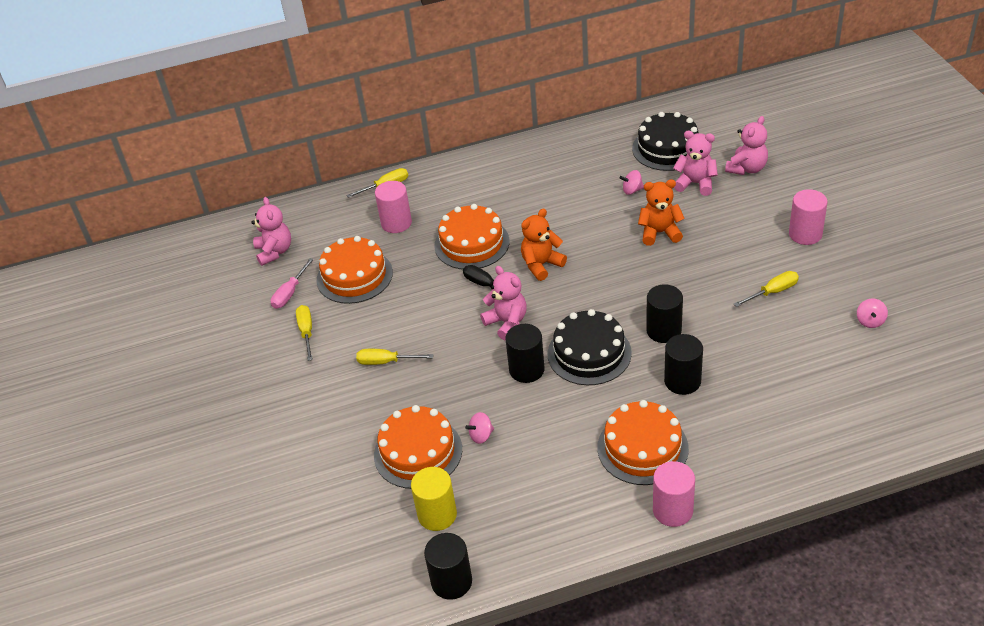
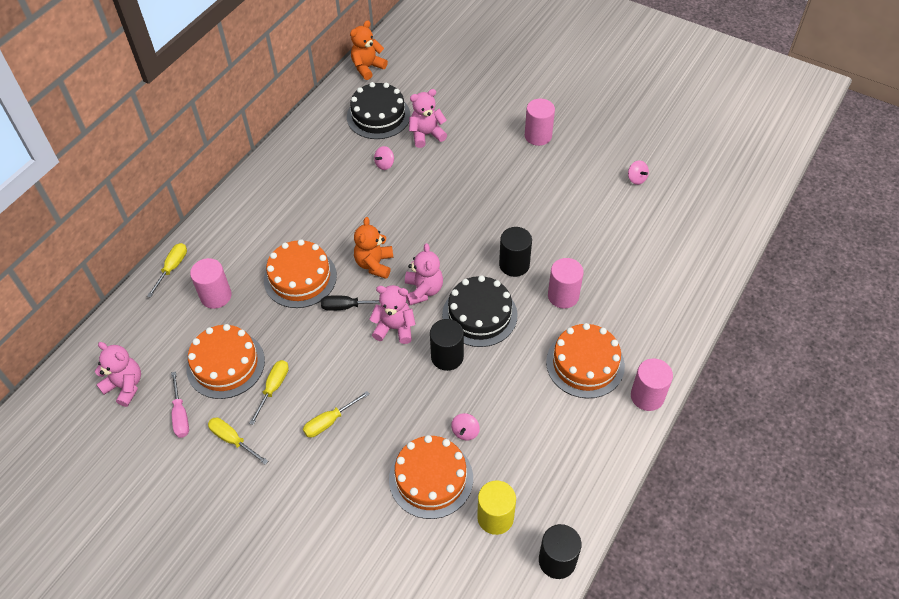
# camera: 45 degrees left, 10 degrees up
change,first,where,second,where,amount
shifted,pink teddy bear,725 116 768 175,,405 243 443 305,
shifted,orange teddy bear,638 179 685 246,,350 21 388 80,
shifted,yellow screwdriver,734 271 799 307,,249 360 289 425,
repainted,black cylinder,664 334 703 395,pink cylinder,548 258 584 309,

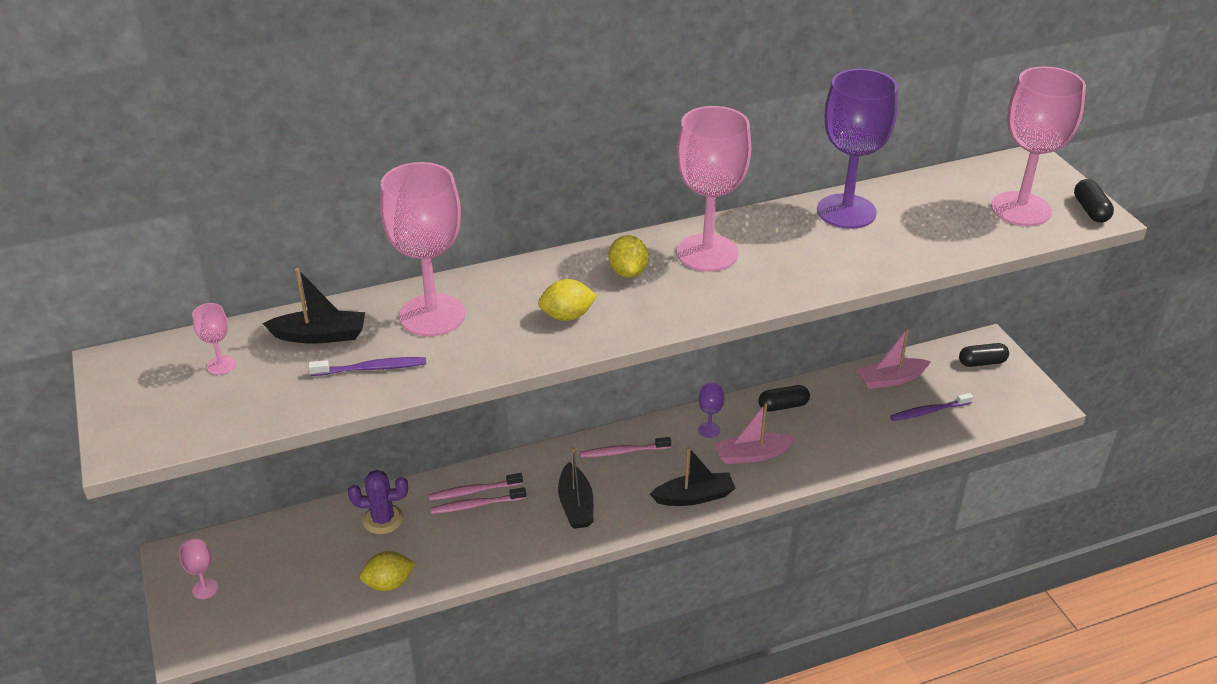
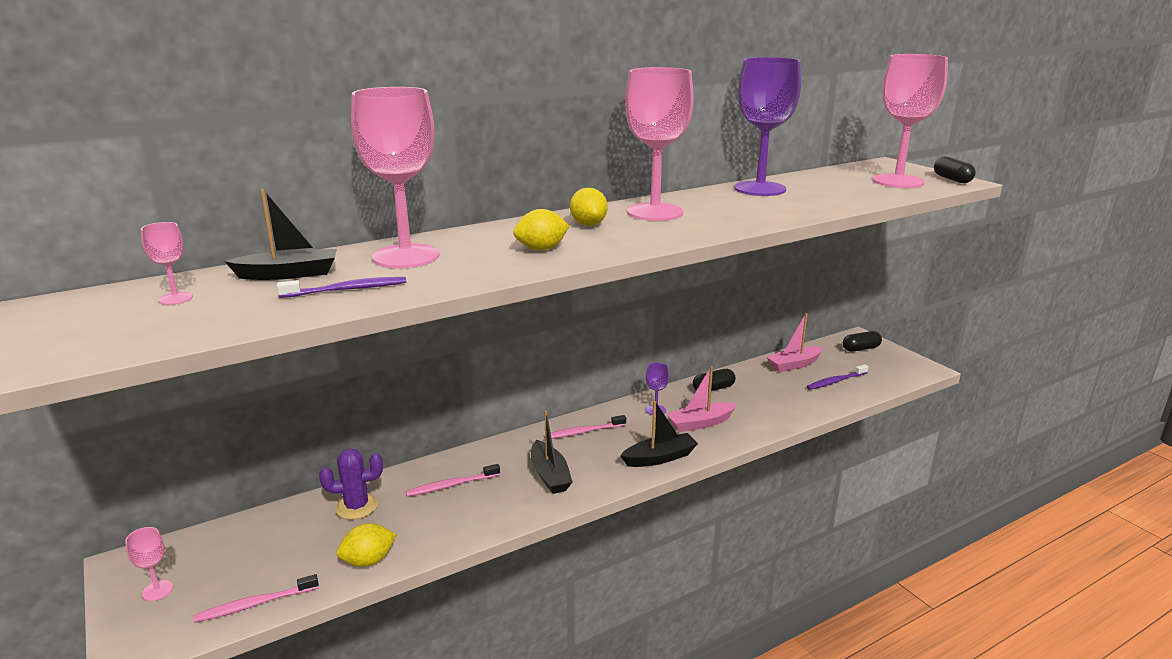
# camera: 10 degrees left, 15 degrees down
change,first,where,second,where,amount
shifted,pink toothbrush,429 473 523 501,,193 574 319 623,

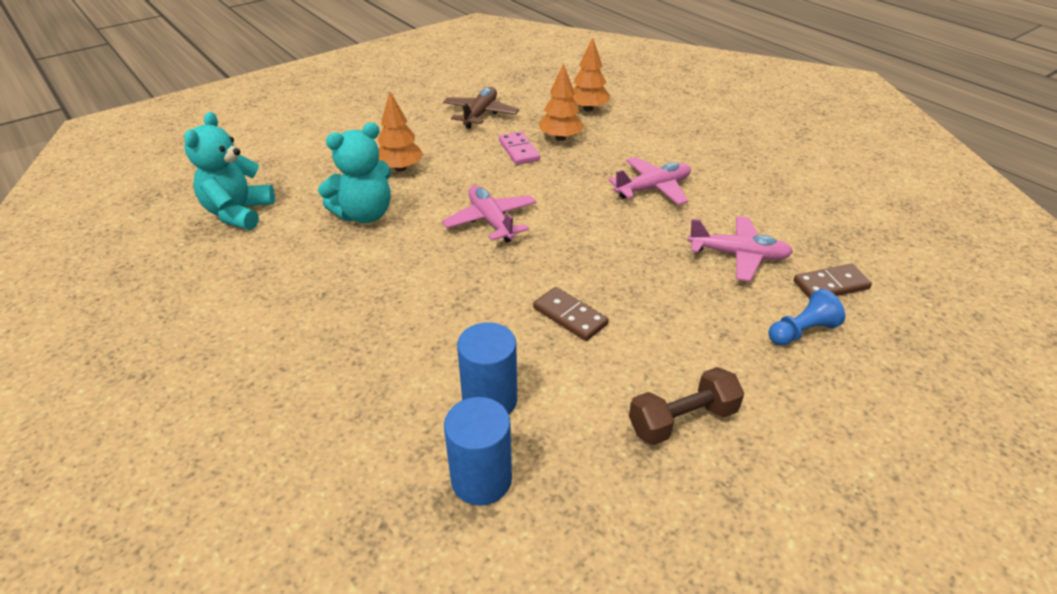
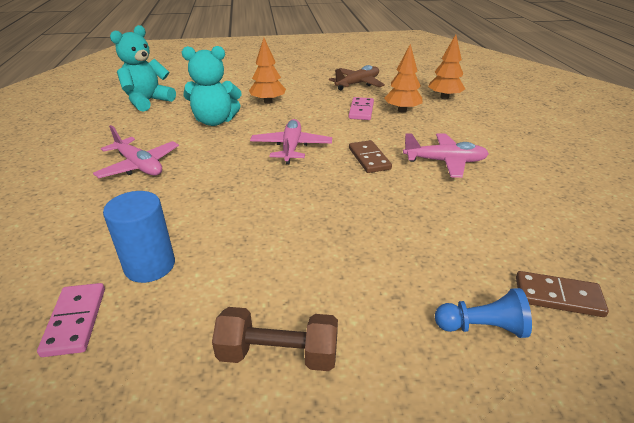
# camera: 30 degrees right, 5 degrees down
change,first,where,second,where,amount
shifted,pink plane,688 216 793 281,,93 125 179 178,
shifted,brown domino,533 287 609 341,,349 140 392 173,
swapped,blue cylinder,444 397 512 506,pink domino,37 283 105 357,

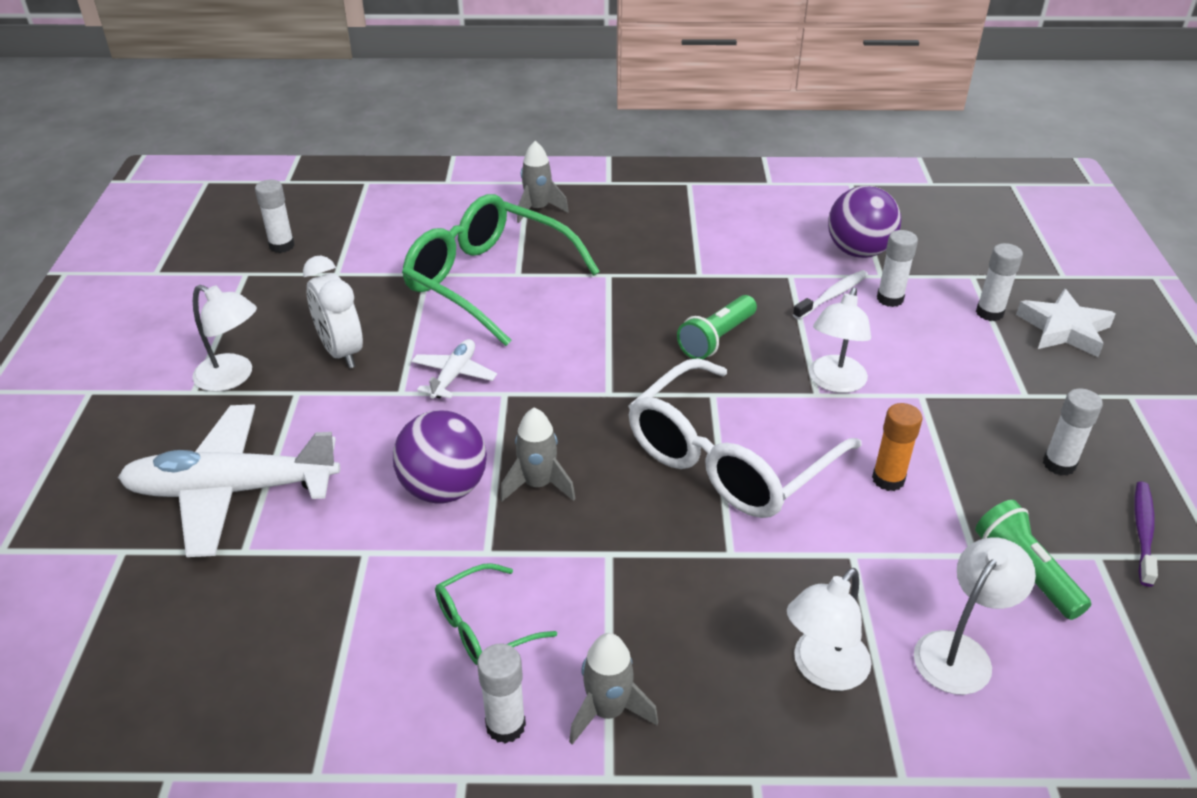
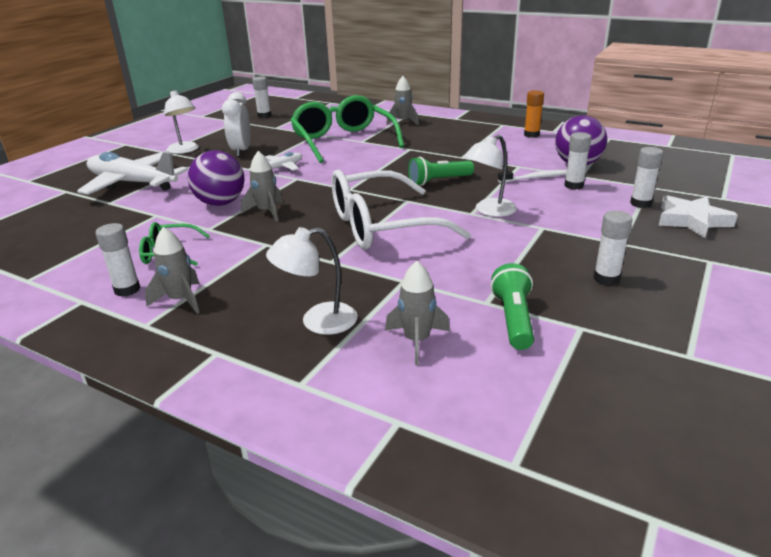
# camera: 30 degrees right, 10 degrees down
change,first,where,second,where,amount
shifted,orange glue stick,872 403 922 491,,524 90 544 138,
gone,purple toothbrush,1135 482 1158 587,,,
swapped,white lamp,914 537 1036 695,grey rocket,385 261 450 365,

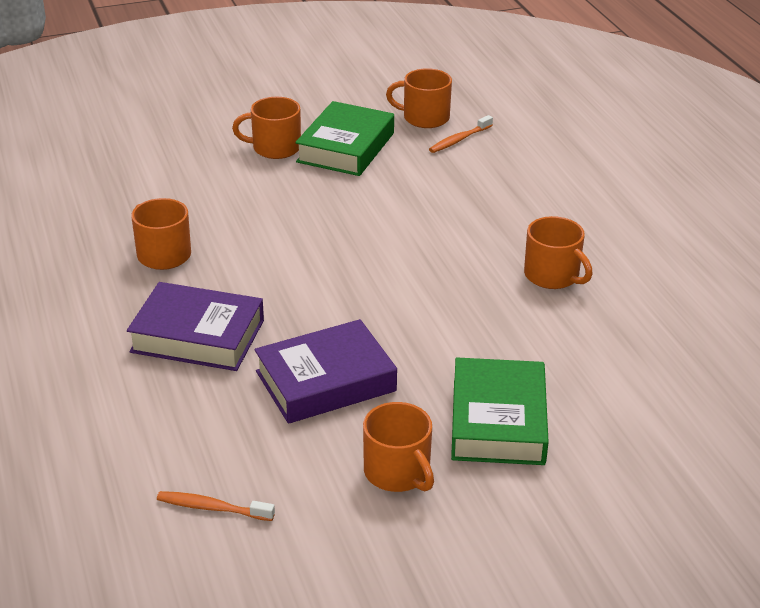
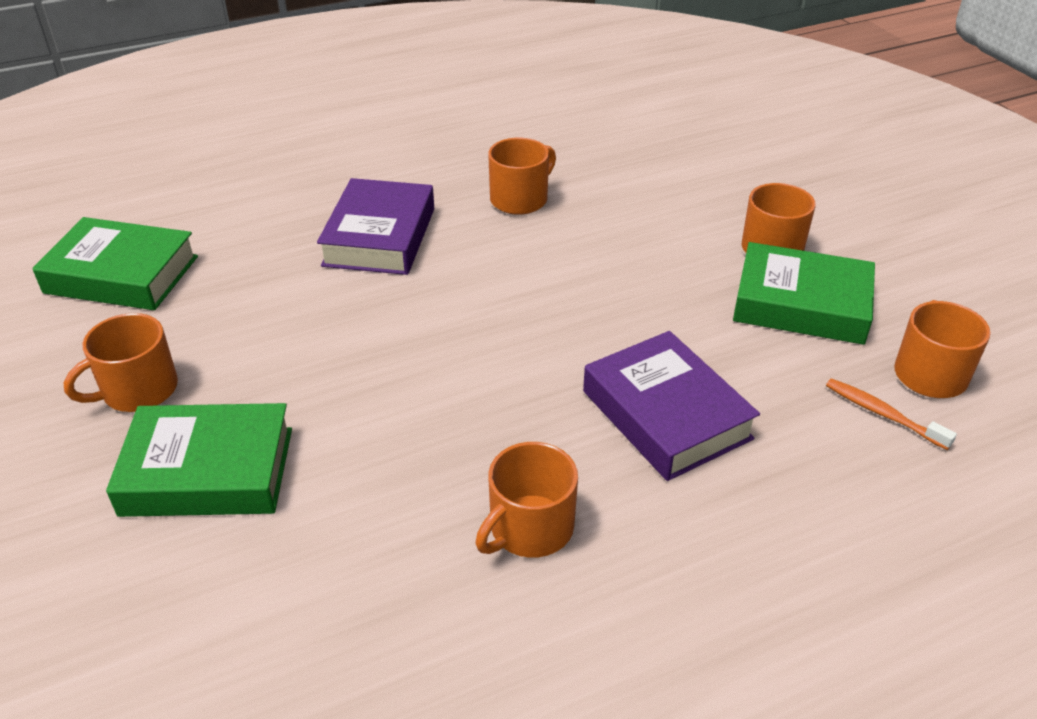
# camera: 85 degrees right, 5 degrees up
change,first,where,second,where,amount
shifted,purple book,254 319 397 424,,583 331 760 481,
swapped,orange toothbrush,157 491 275 521,green book,32 217 198 310,

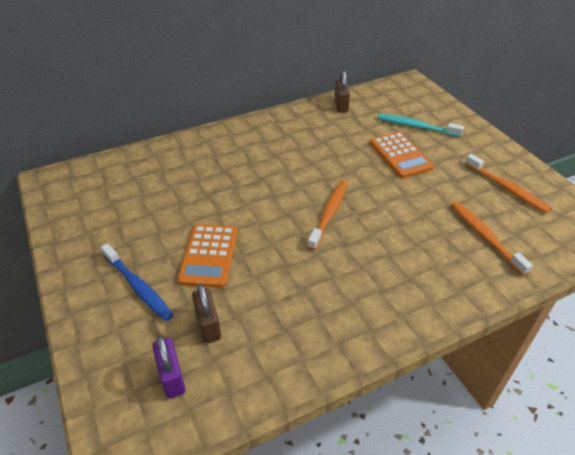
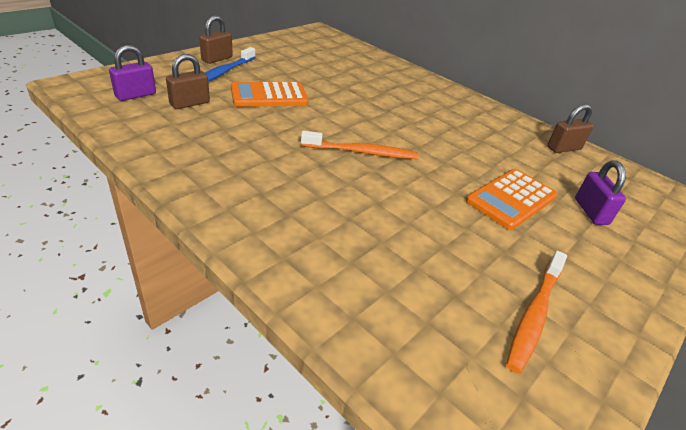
# camera: 65 degrees right, 5 degrees down
change,first,where,second,where,amount
swapped,turquoise toothbrush,377 114 464 137,purple padlock,575 161 626 225,
gone,orange toothbrush,451 202 533 276,,,
new,,,brown padlock,199 15 233 64,

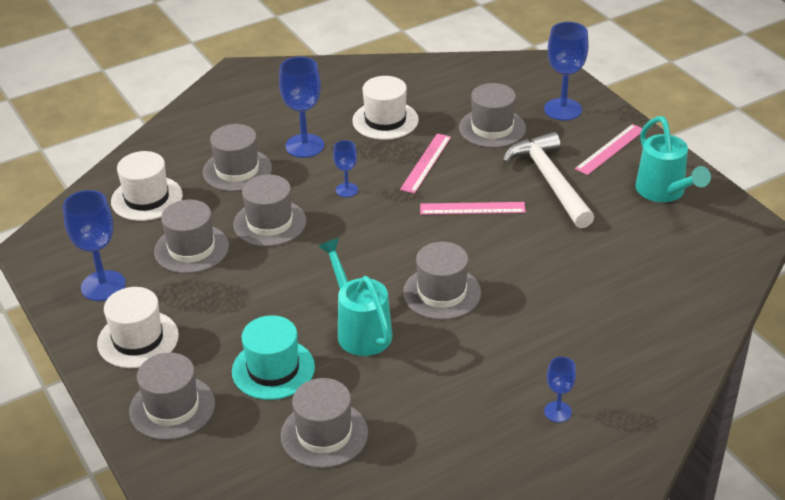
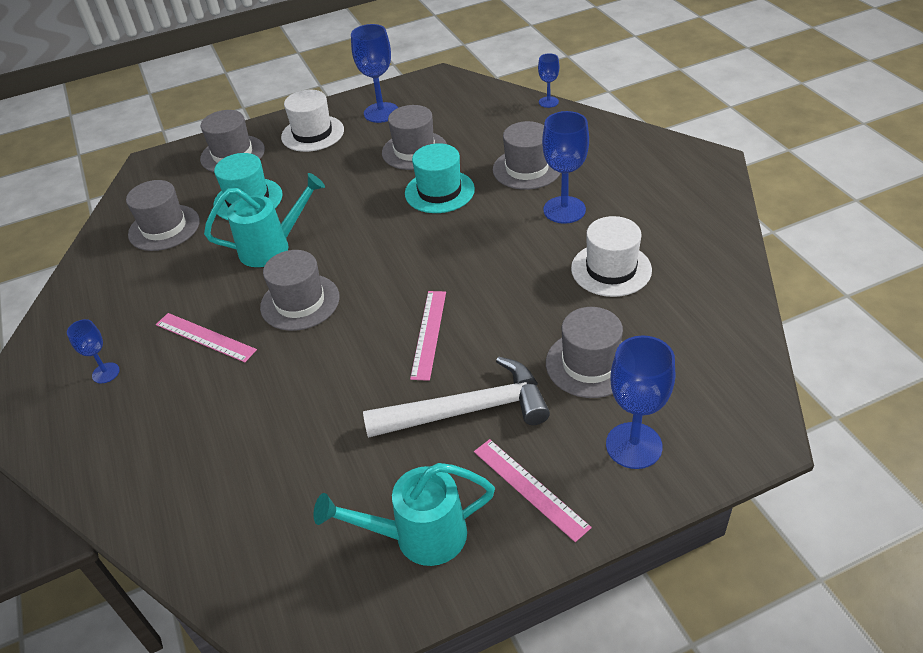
# camera: 100 degrees right, 5 degrees up
change,first,where,second,where,amount
shifted,pink ruler,400 133 451 194,,156 313 257 362,
shifted,blue goblet,333 140 358 197,,538 53 559 108,
gone,white hat,111 151 183 221,,,
repainted,grey hat,233 174 306 247,turquoise hat,405 143 475 213,

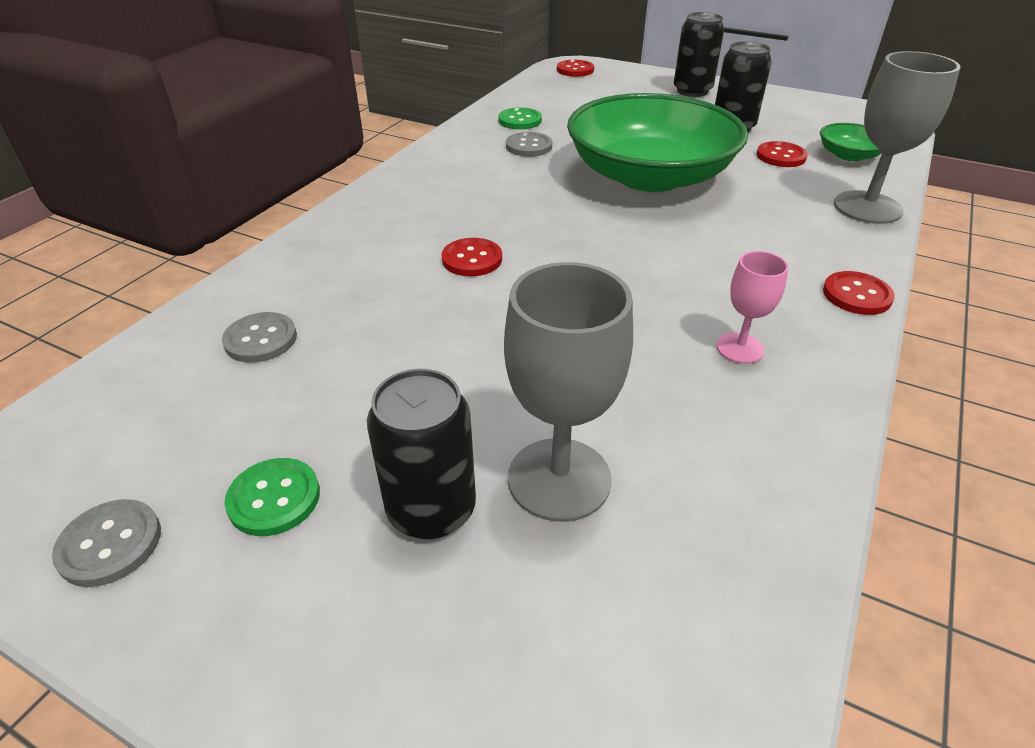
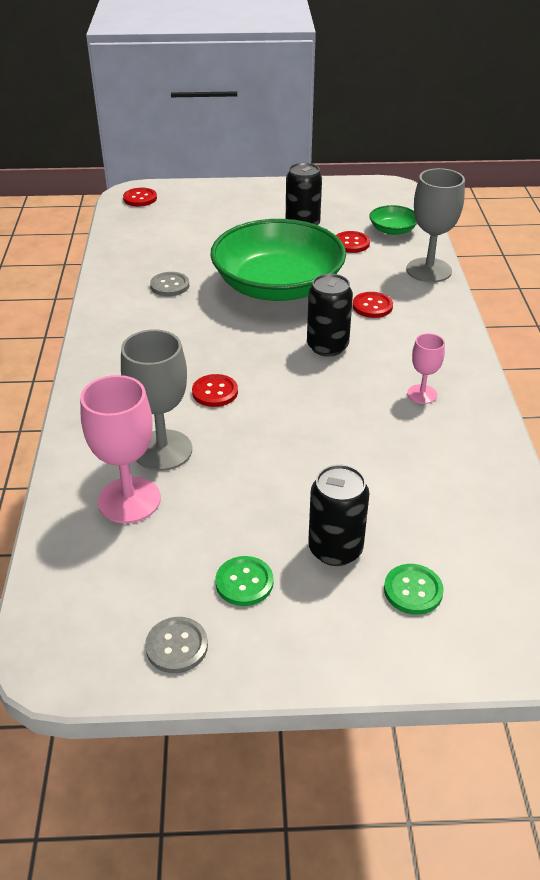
# camera: 30 degrees left, 0 degrees up
change,first,where,second,where,amount
shifted,black can,674 12 724 97,,307 274 353 357,
shifted,green button,498 107 542 130,,384 564 444 615,
shifted,grey goblet,504 262 633 522,,121 329 192 471,
shifted,red button,823 271 895 315,,353 292 393 318,
swapped,grey button,222 312 297 363,pink goblet,80 375 161 523,

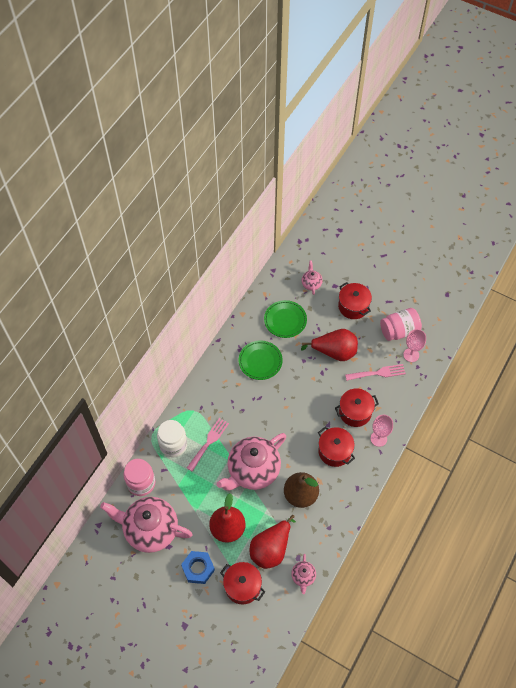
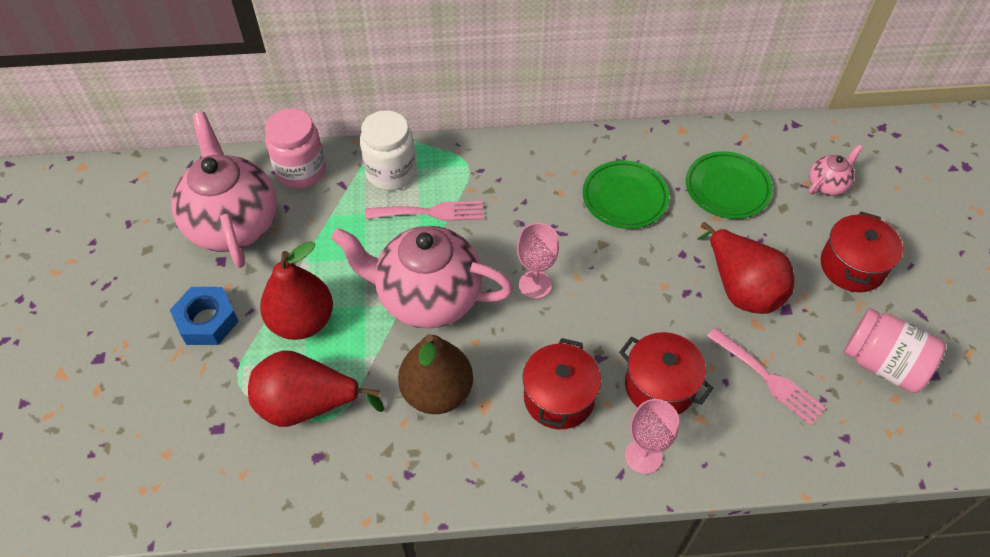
# camera: 55 degrees right, 5 degrees down
change,first,where,second,where,amount
shifted,pink goblet,403 329 426 362,,517 223 559 299,
gone,pink teapot,291 554 316 594,,,
gone,red pot,220 562 265 604,,,

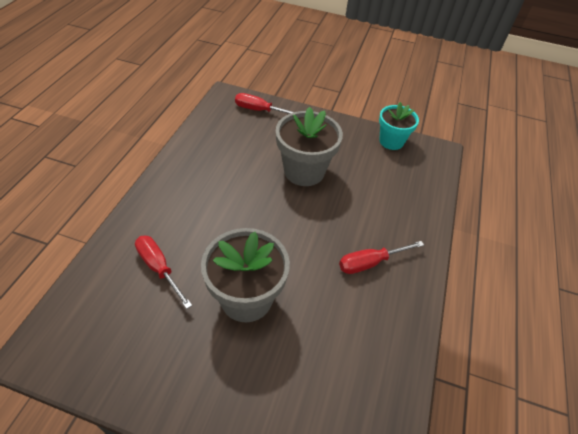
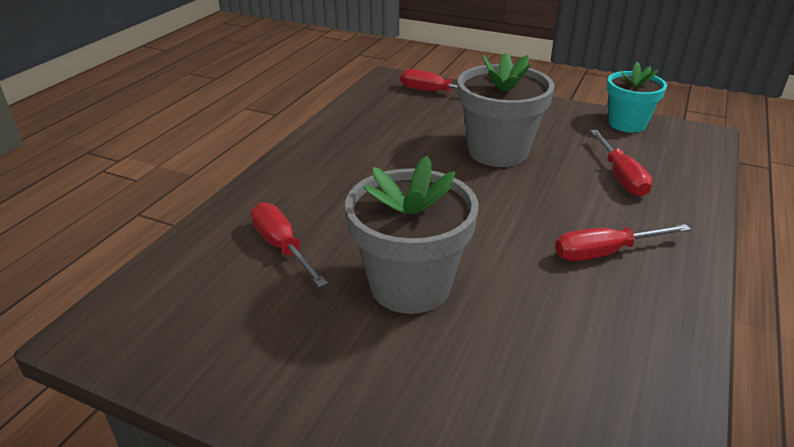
# camera: 10 degrees right, 15 degrees down
change,first,where,second,where,amount
new,,,red screwdriver,591 130 653 197,

